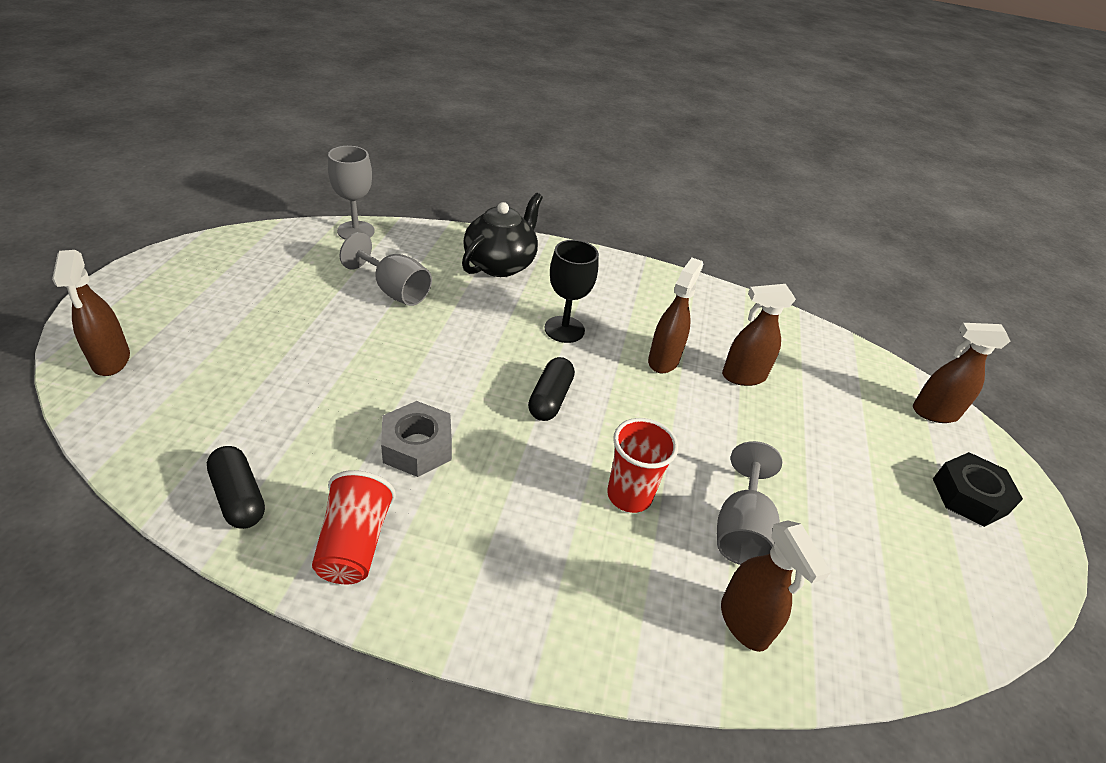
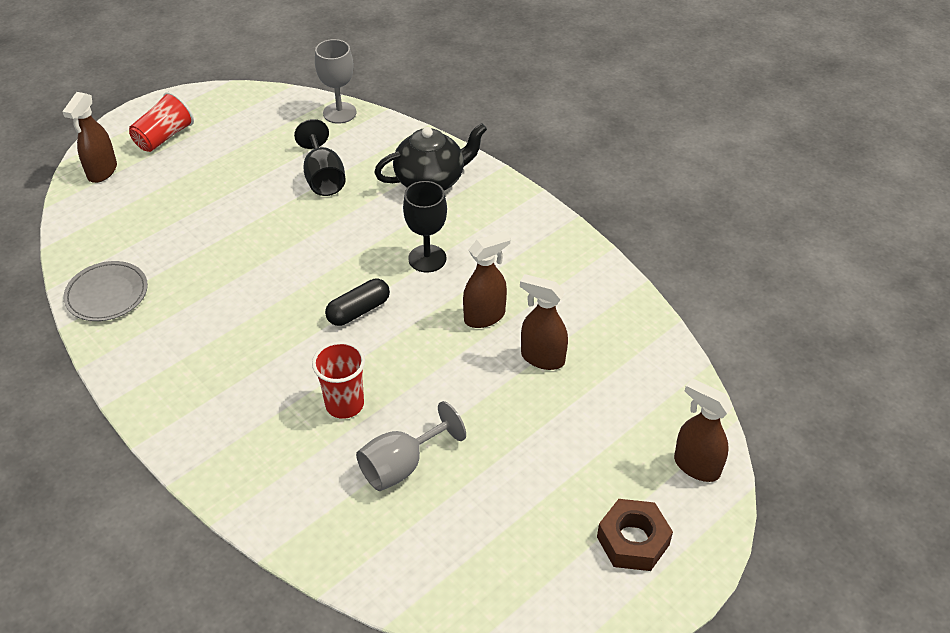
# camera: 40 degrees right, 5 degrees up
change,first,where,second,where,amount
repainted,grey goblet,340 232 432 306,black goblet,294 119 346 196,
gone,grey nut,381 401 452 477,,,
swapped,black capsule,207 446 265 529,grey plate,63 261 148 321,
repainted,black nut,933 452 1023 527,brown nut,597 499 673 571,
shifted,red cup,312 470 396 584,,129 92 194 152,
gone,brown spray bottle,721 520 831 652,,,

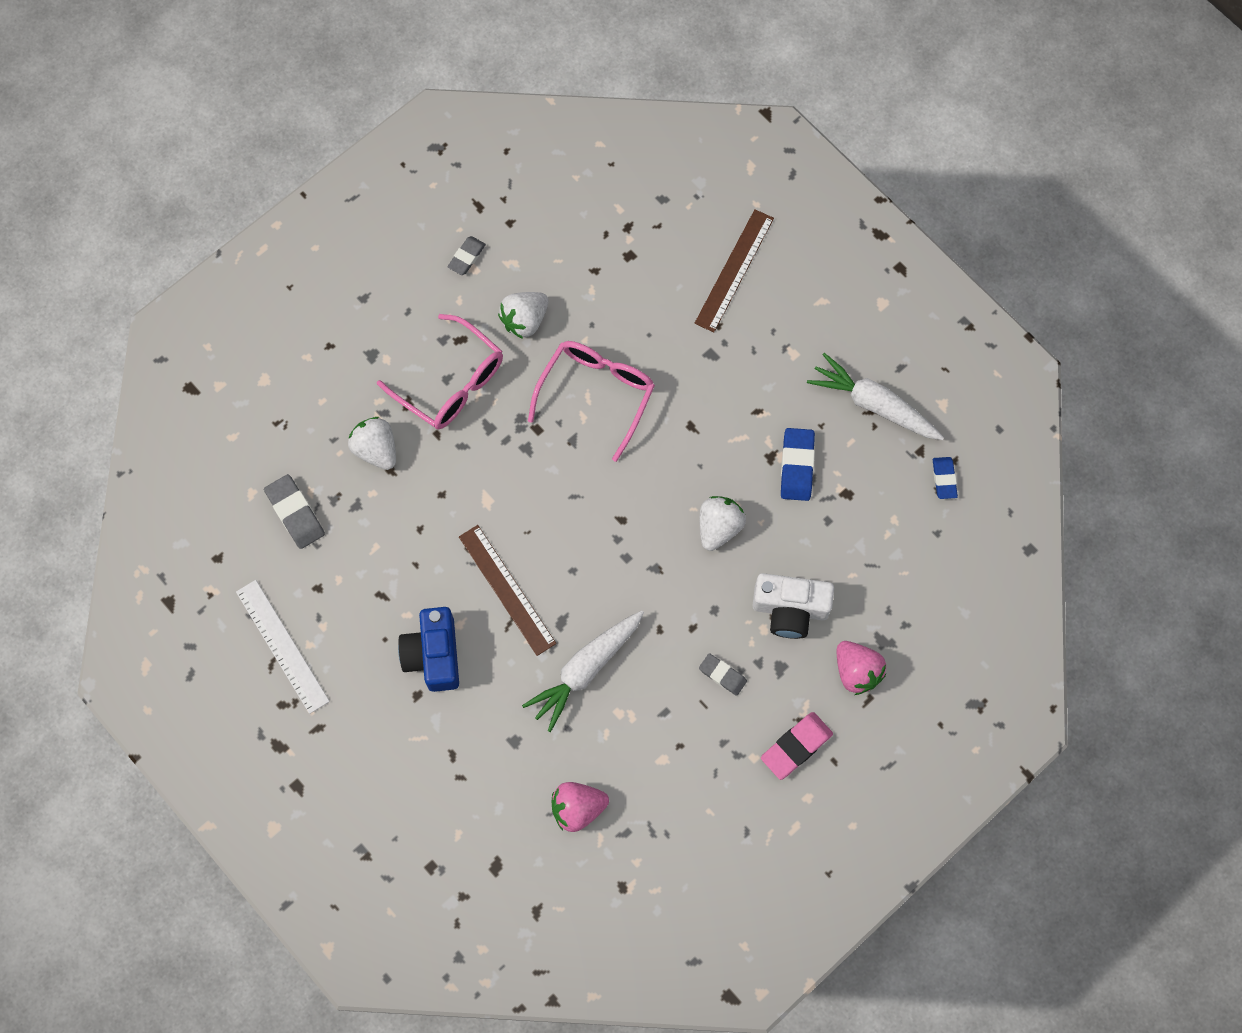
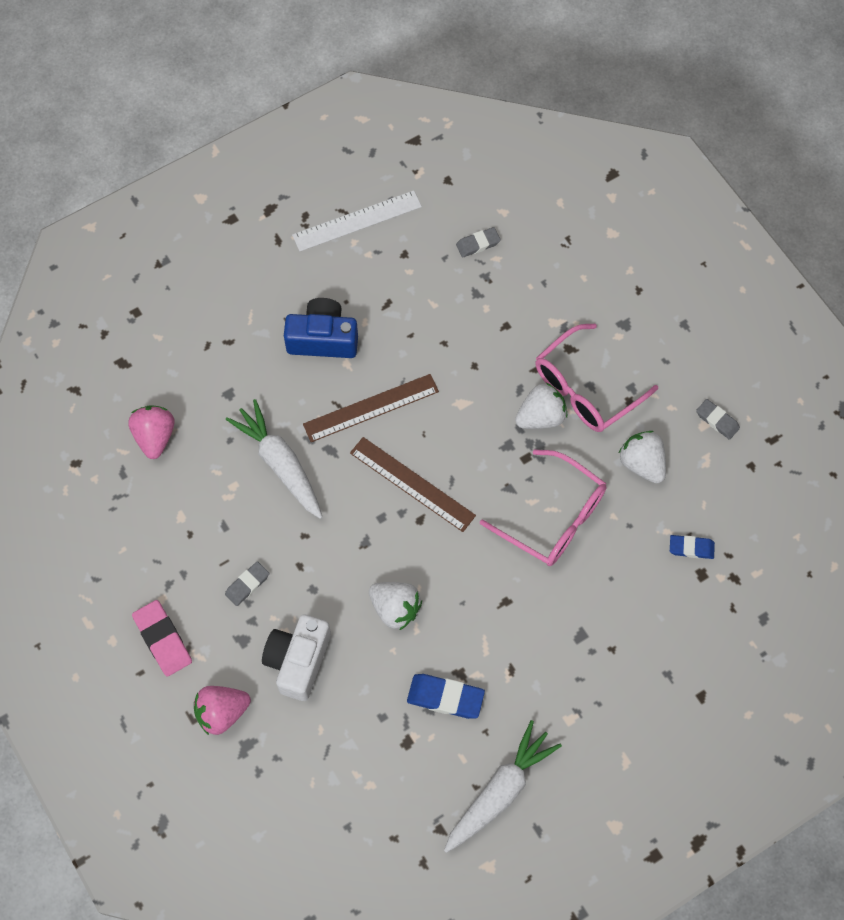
# camera: 100 degrees right, 5 degrees down
change,first,where,second,where,amount
shifted,brown ruler,694 210 774 332,,350 437 476 532,
shifted,white strawberry,348 417 396 470,,515 383 568 429,
shifted,blue eraser,933 457 958 499,,670 535 715 559,
scaled,grey eraser,264 474 325 549,,456 227 501 257,x0.64

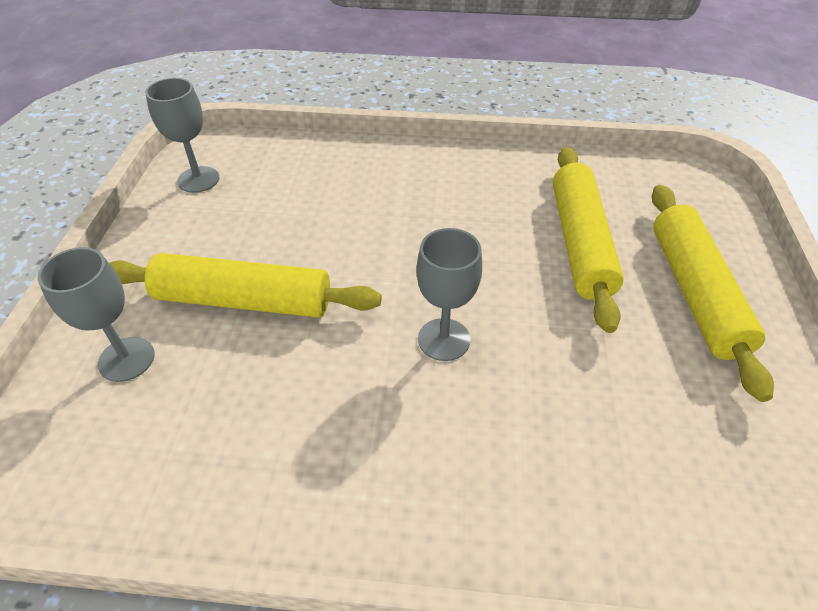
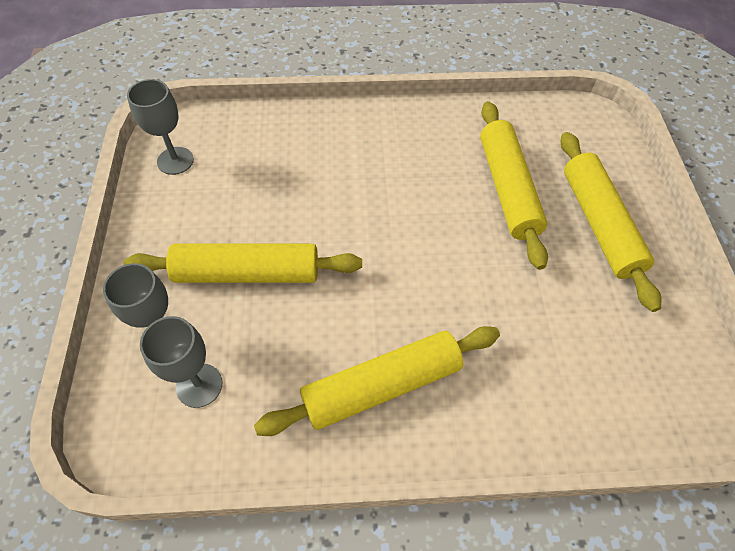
# camera: 10 degrees left, 10 degrees up
change,first,where,second,where,amount
shifted,grey goblet,416 228 482 361,,140 316 222 408,
new,,,yellow rolling pin,254 326 500 436,

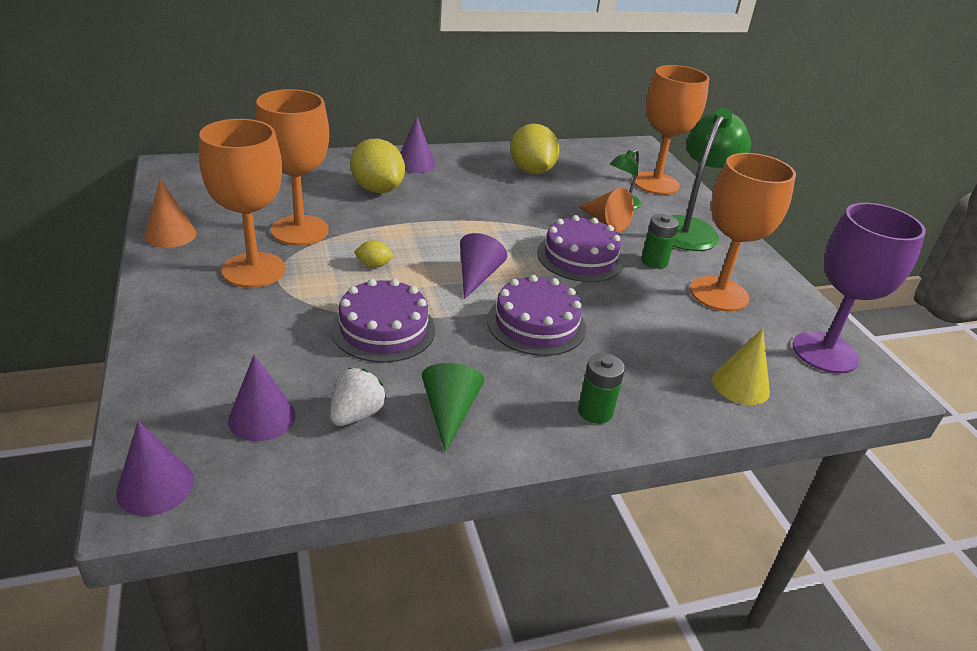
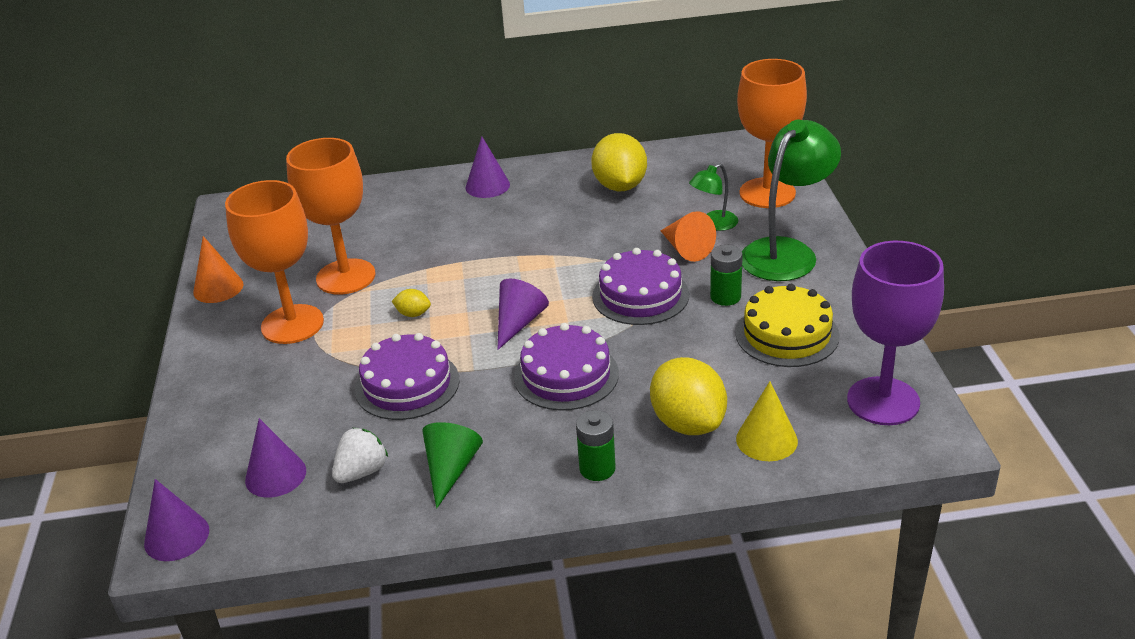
# camera: 15 degrees right, 0 degrees up
change,first,where,second,where,amount
shifted,yellow lemon,350 139 405 193,,650 357 727 435,
swapped,orange goblet,690 153 796 312,yellow cake,736 284 840 367,

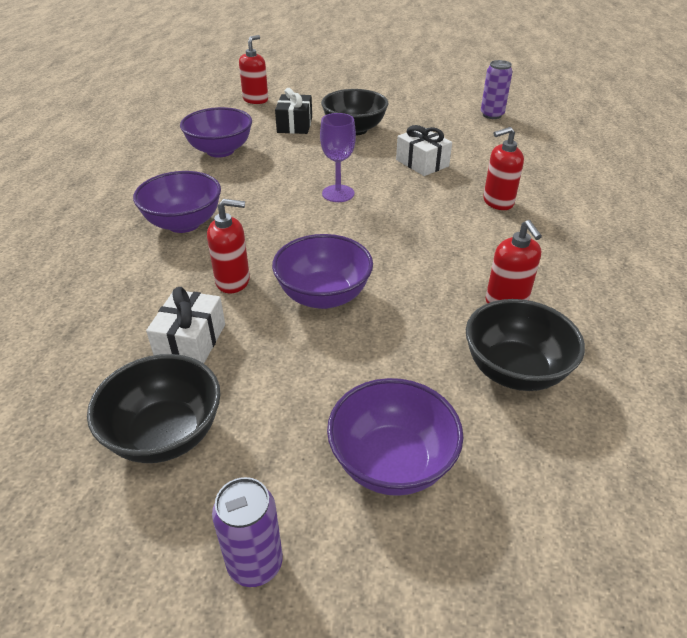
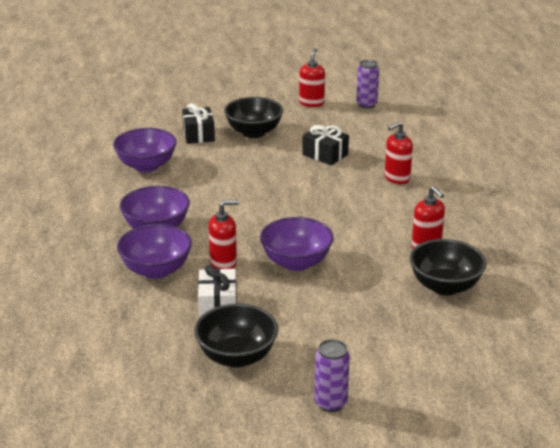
# camera: 15 degrees left, 10 degrees down
change,first,where,second,where,amount
shifted,red soap dispenser,239 35 268 104,,299 48 325 107,
gone,purple goblet,320 113 356 202,,,
repainted,white gift,396 125 452 176,black gift,302 125 349 165,
shifted,purple bowl,327 378 463 496,,117 224 192 279,

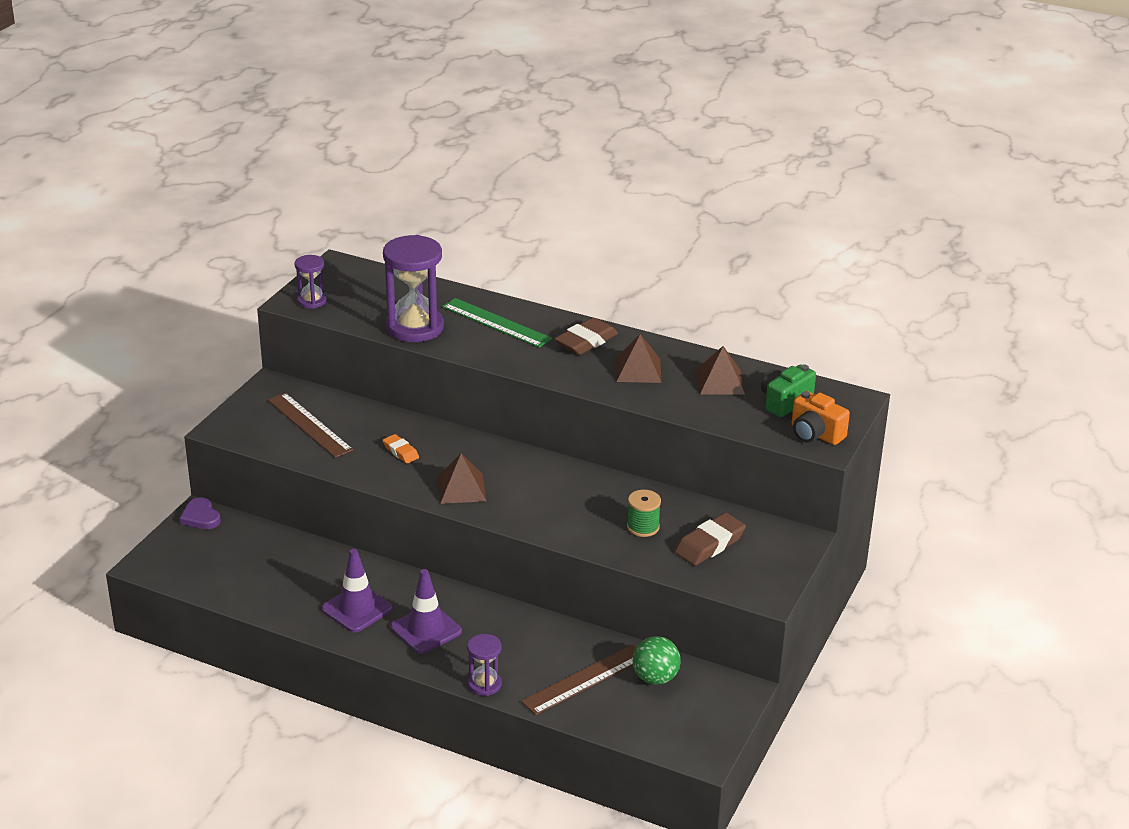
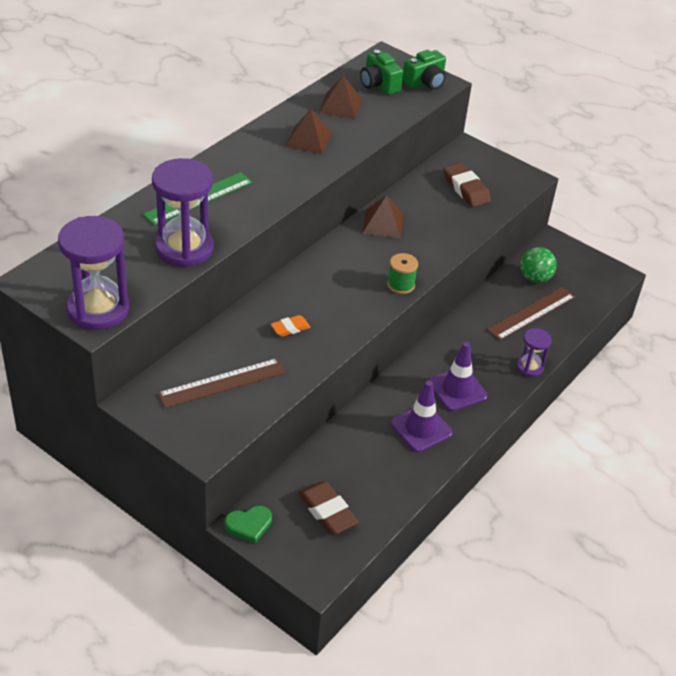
# camera: 80 degrees left, 10 degrees up
change,first,where,second,where,amount
scaled,purple hourglass,295 255 327 309,,58 216 129 330,x1.94
shifted,brown eraser,554 318 618 355,,298 481 359 535,
repainted,orange camera,791 391 850 445,green camera,402 50 446 90,
shifted,brown pyramid,437 454 486 504,,363 195 403 238,
shifted,green spool,627 490 661 537,,387 253 418 294,
repainted,purple heart,179 497 221 529,green heart,225 506 272 543,
rotated,brown ruler,521 644 636 715,,487 287 575 340,75 degrees clockwise

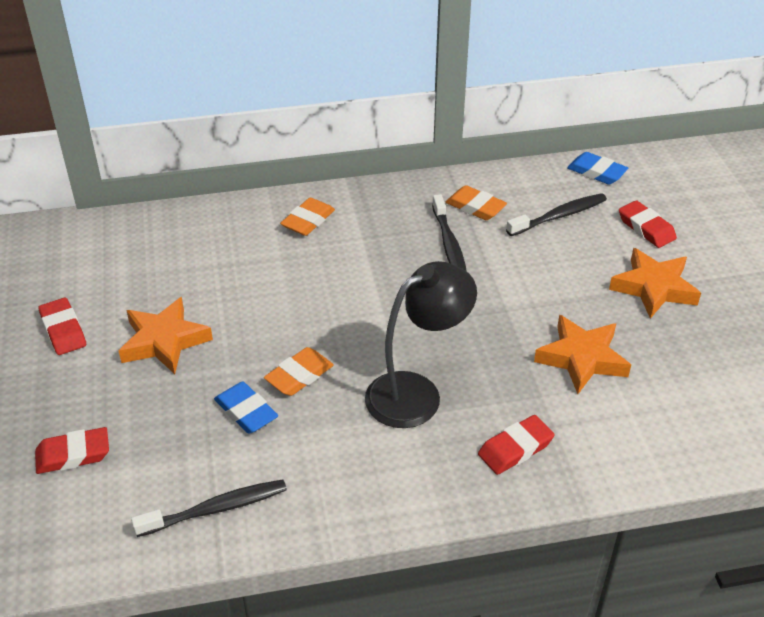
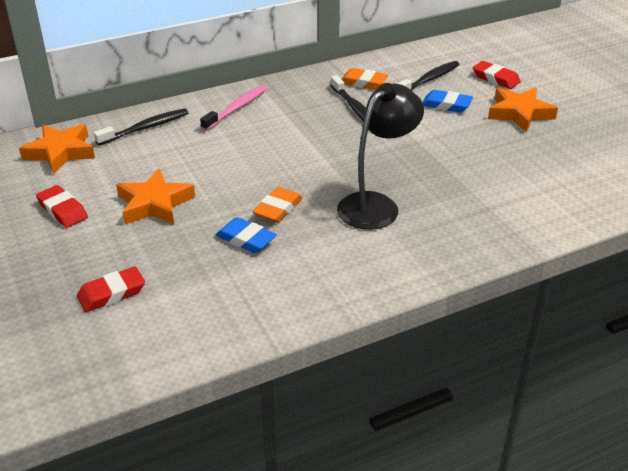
# camera: 15 degrees left, 5 degrees down
change,first,where,second,where,amount
shifted,blue eraser,567 152 628 185,,422 90 473 113,
swapped,orange eraser,280 198 335 236,pink toothbrush,200 85 267 131,
shifted,orange star,534 315 631 394,,19 124 95 174,
gone,red eraser,478 415 555 475,,,
shifted,black toothbrush,131 479 287 537,,94 108 188 145,

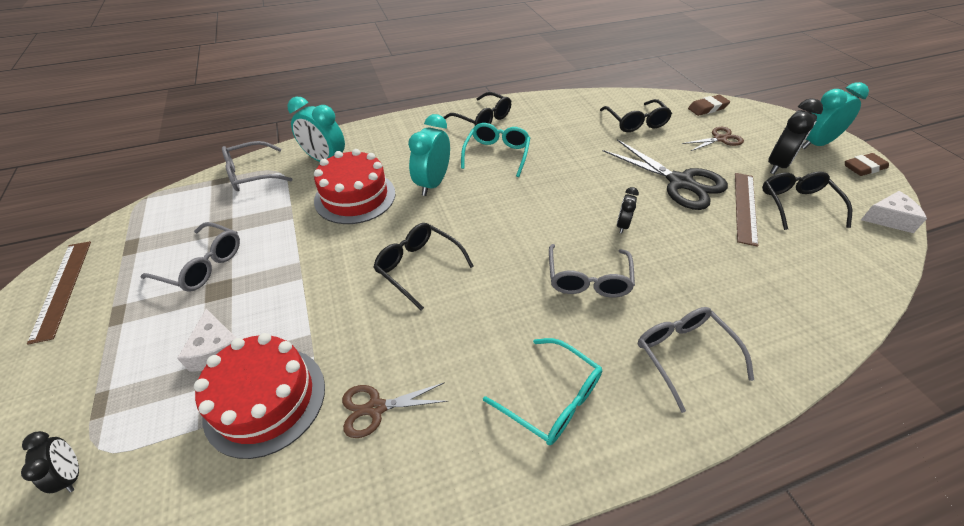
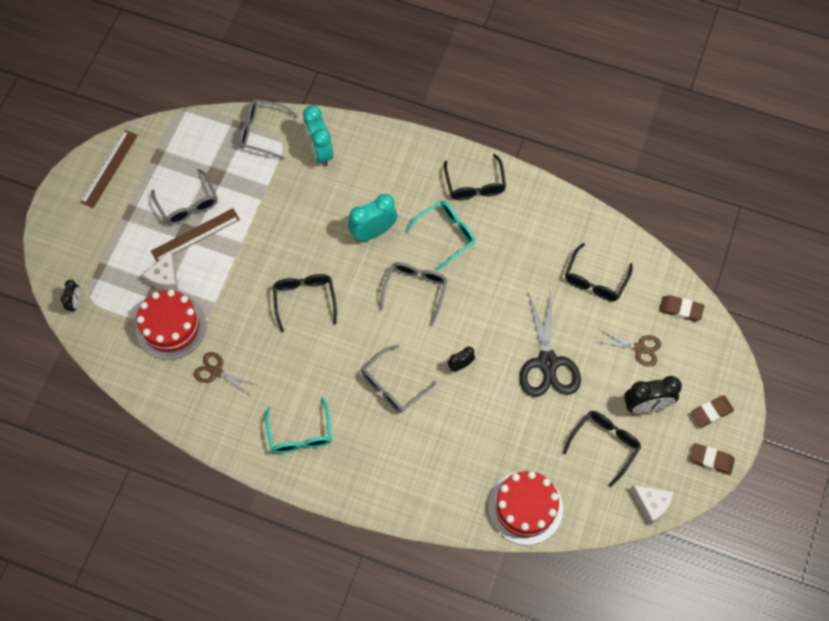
# camera: 40 degrees right, 20 degrees up
change,first,where,second,where,amount
swapped,turquoise clock,802 82 869 149,brown eraser,691 396 734 427,
shifted,red cake,314 149 396 224,,488 471 563 545,
shifted,brown ruler,735 173 758 247,,151 208 240 262,
shifted,grey glasses,638 307 754 413,,380 262 447 325,

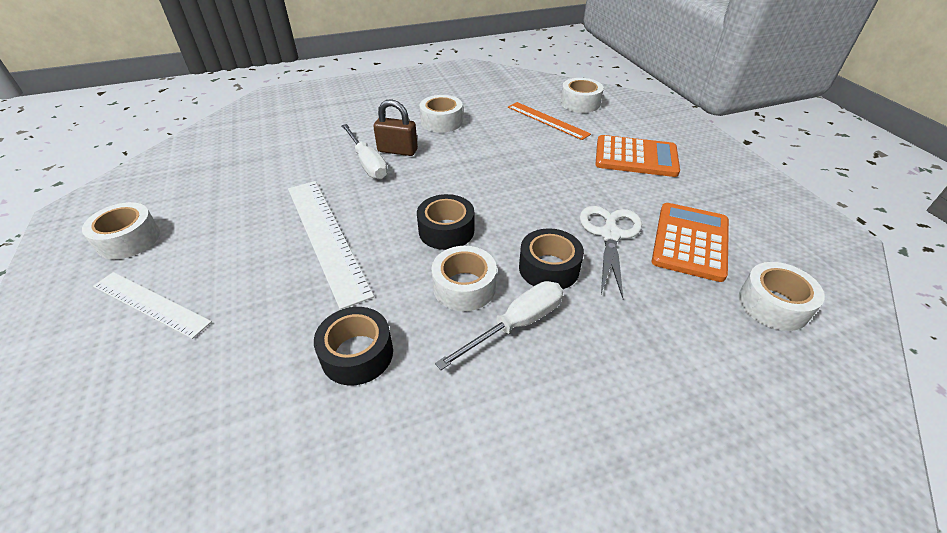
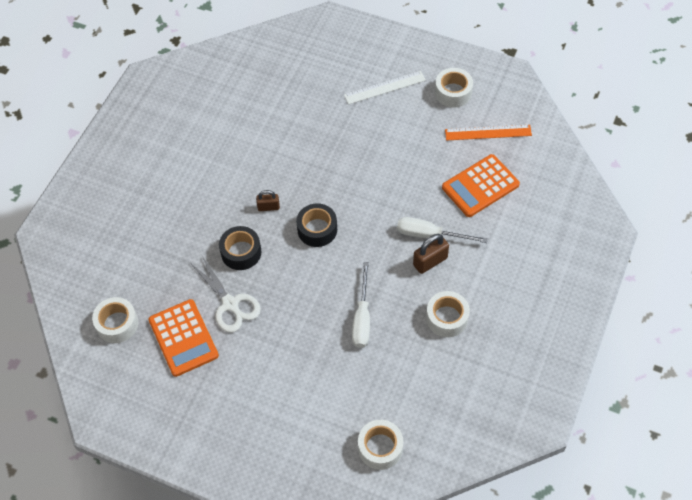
# camera: 135 degrees right, 15 degrees up
change,first,where,second,where,amount
shifted,orange ruler,508 102 591 140,,445 125 532 141,
shifted,orange calculator,595 135 680 177,,442 154 520 217,
gone,white ruler,288 181 374 310,,,
swapped,white tape,432 246 497 311,brown padlock,256 190 280 211,
shifted,white screwdriver,435 281 563 370,,352 262 370 348,
gone,black tape,314 307 393 386,,,

